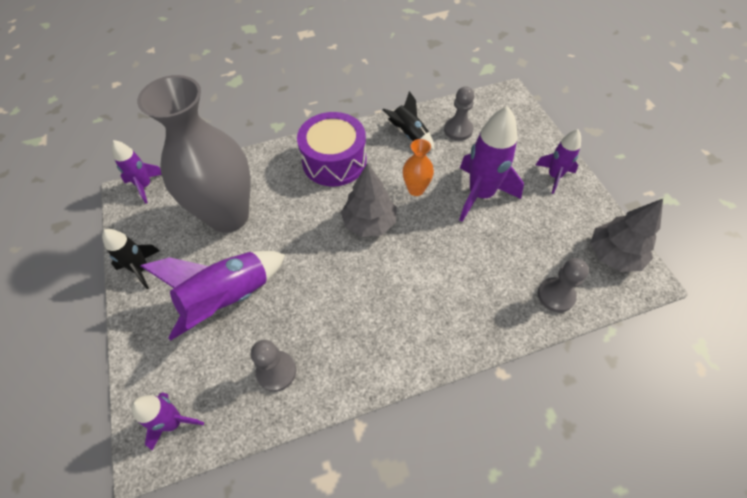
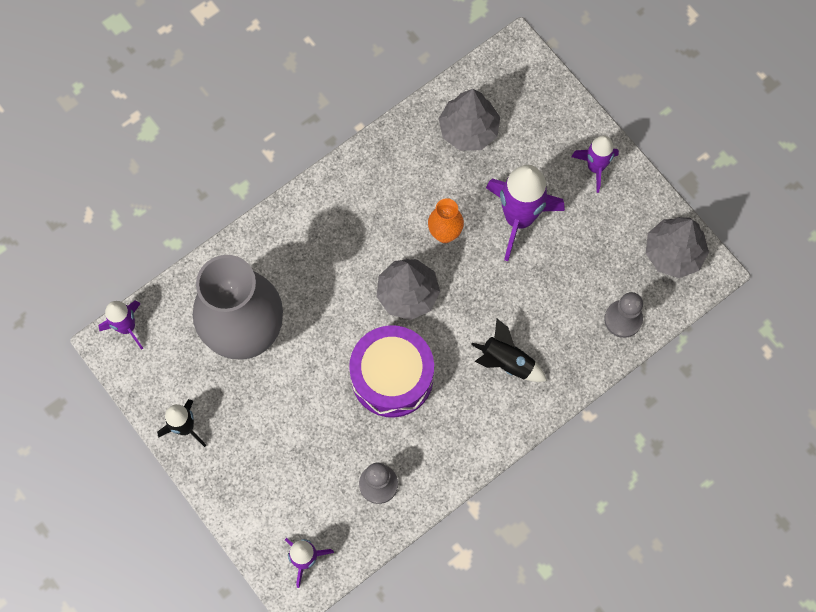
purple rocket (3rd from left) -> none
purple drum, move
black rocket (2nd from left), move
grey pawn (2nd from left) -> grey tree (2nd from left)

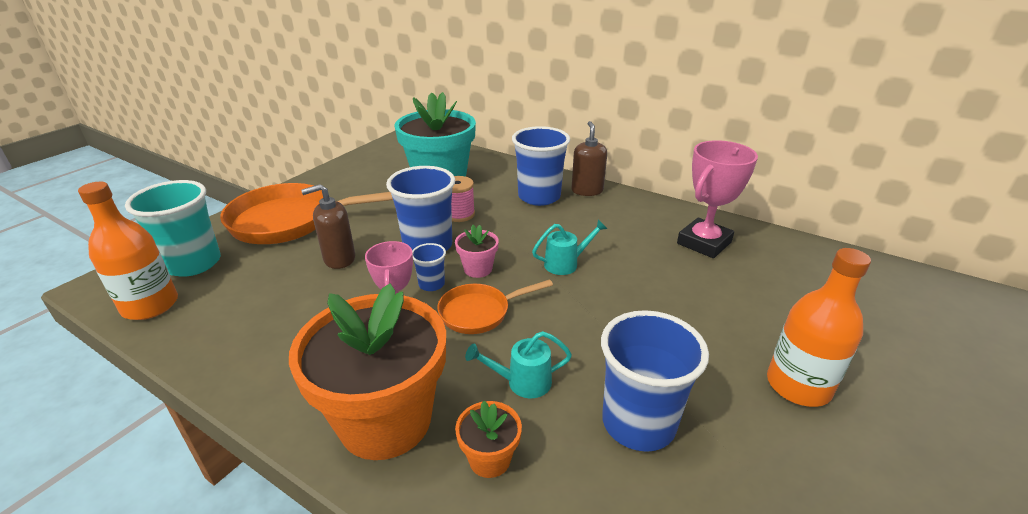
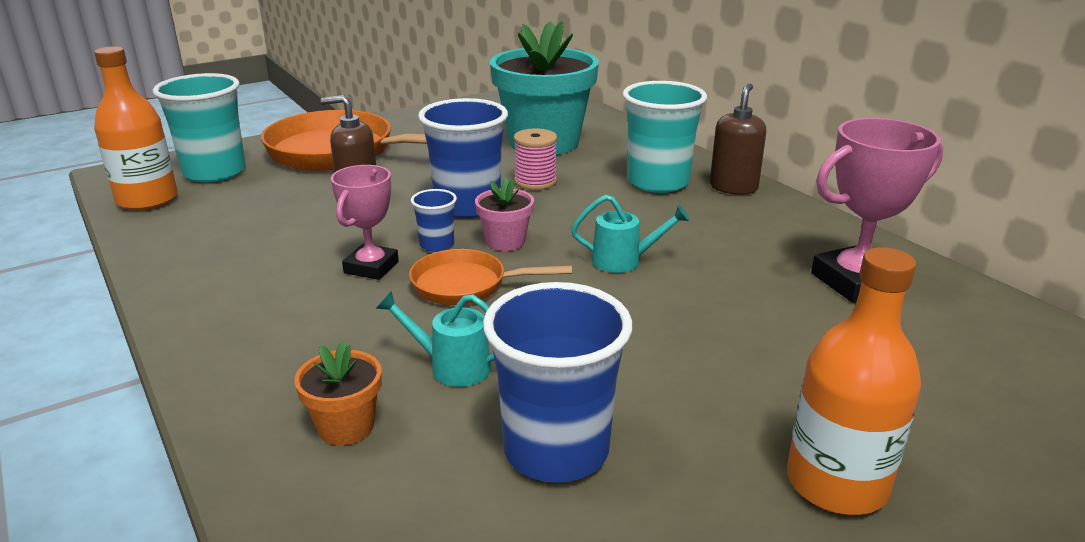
orange flower pot (1st from left) -> none
blue cup (3rd from left) -> turquoise cup (2nd from left)

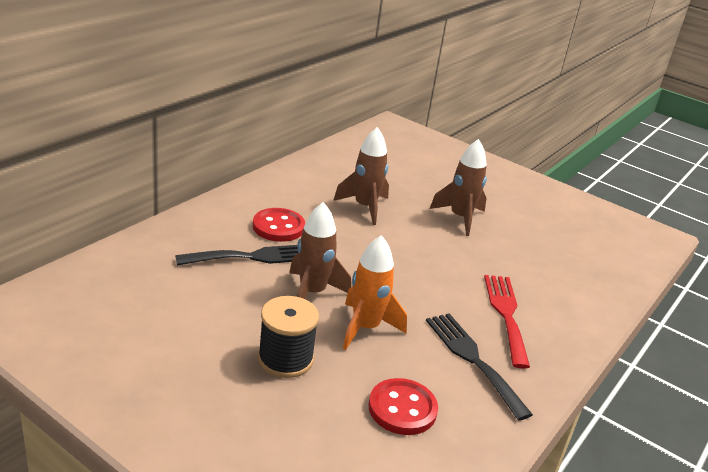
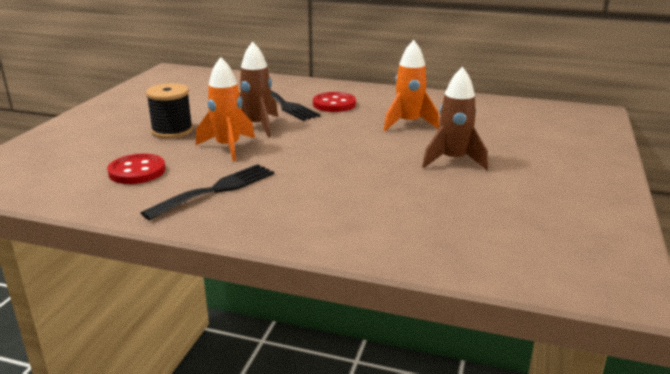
brown rocket (2nd from left) -> orange rocket (2nd from left)
red fork -> none

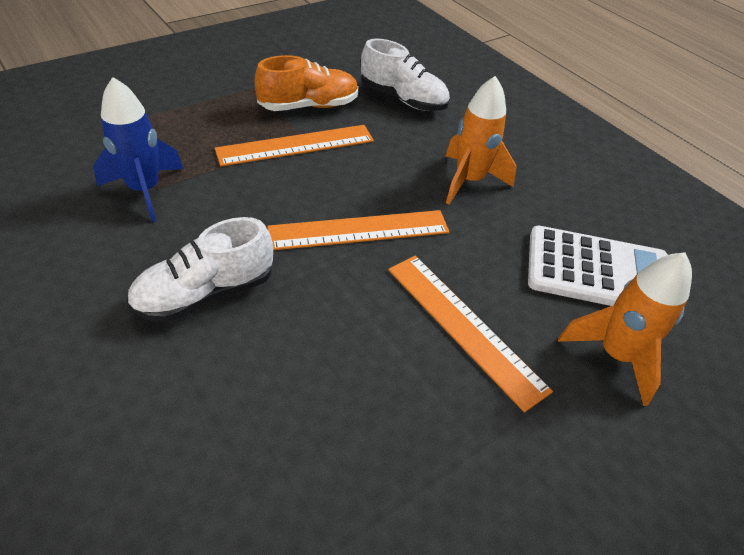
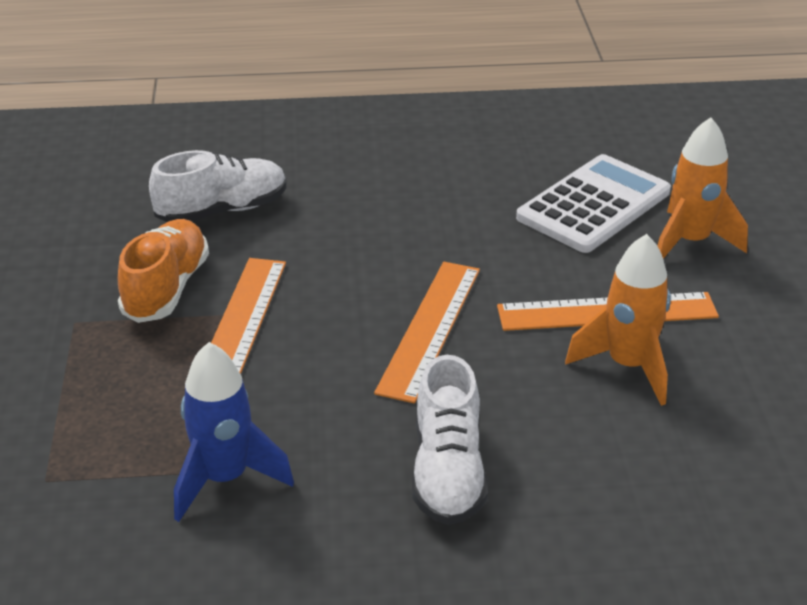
orange rocket (1st from left), move

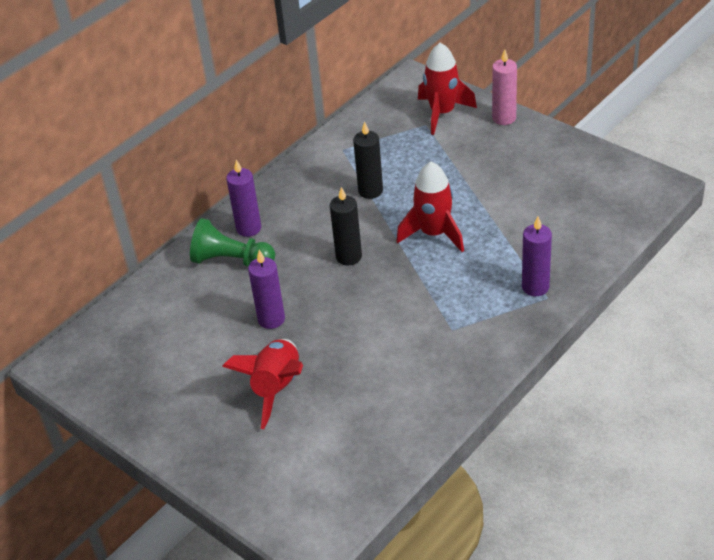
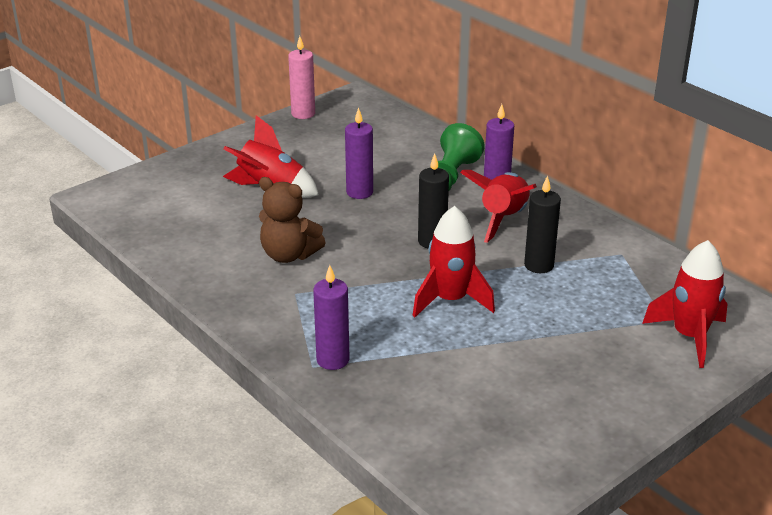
pink candle, move
none -> brown teddy bear
none -> red rocket (3rd from left)

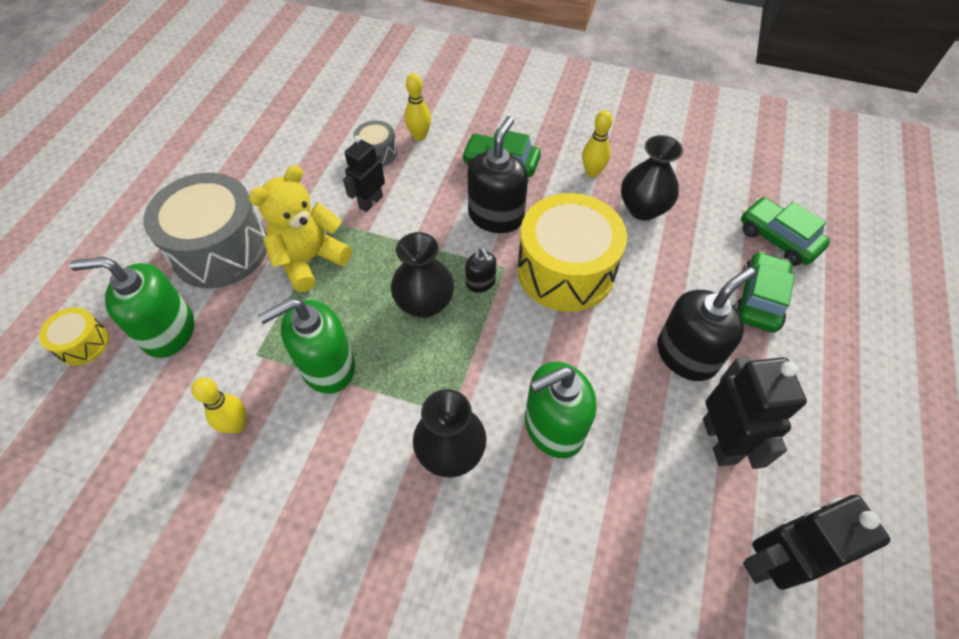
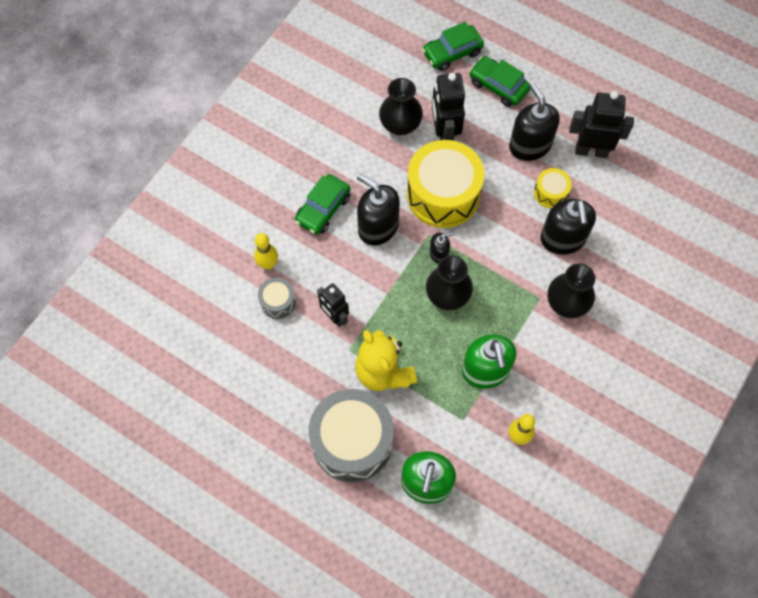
yellow drum (1st from left in the first image) -> yellow drum (2nd from left), move
green soap dispenser (3rd from left) -> black soap dispenser (4th from left)
yellow bowling pin (3rd from left) -> none
black robot (3rd from left in the first image) -> black robot (2nd from left), move

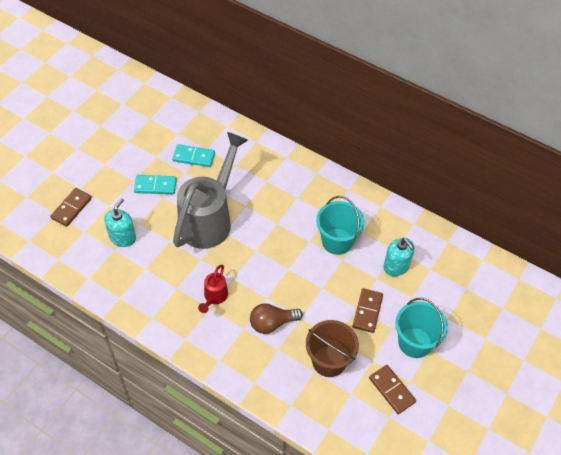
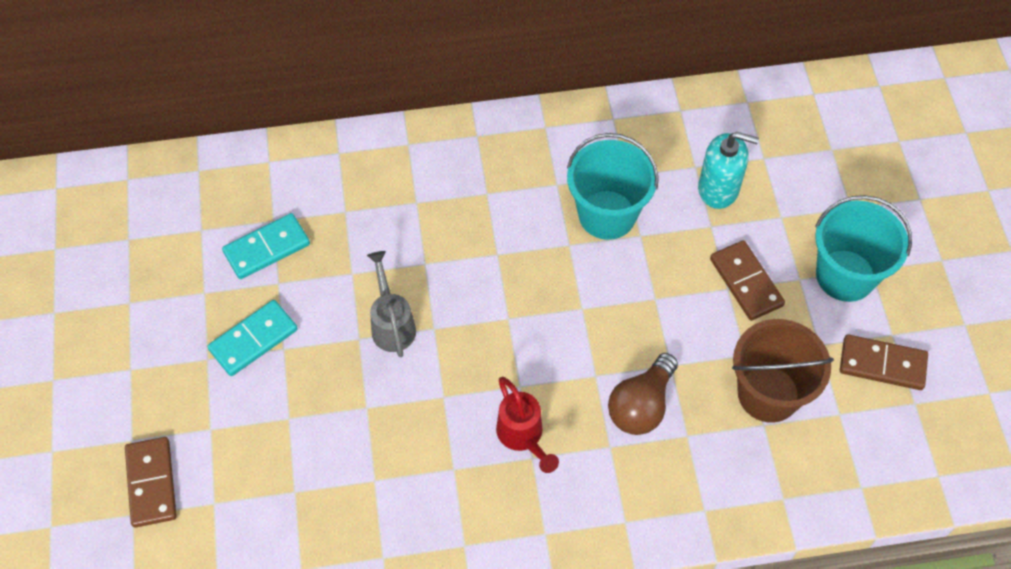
turquoise soap dispenser (1st from left) -> none
grey watering can, x0.43

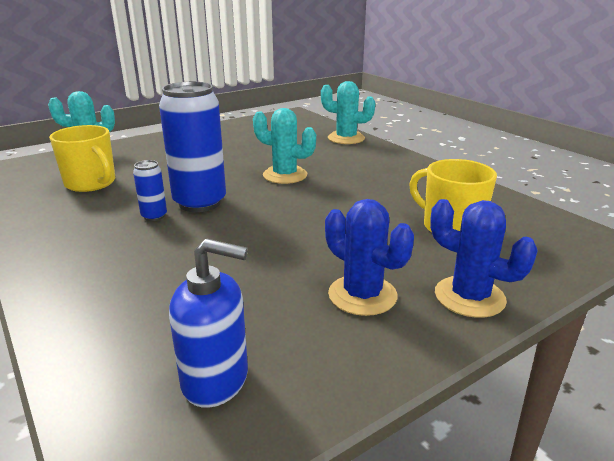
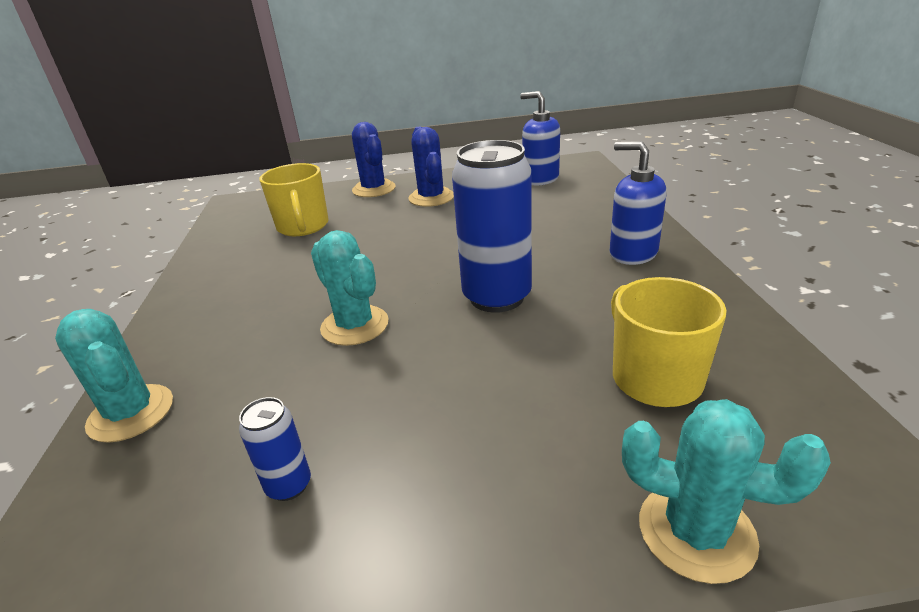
blue can (1st from left), move
none -> blue soap dispenser (2nd from left)

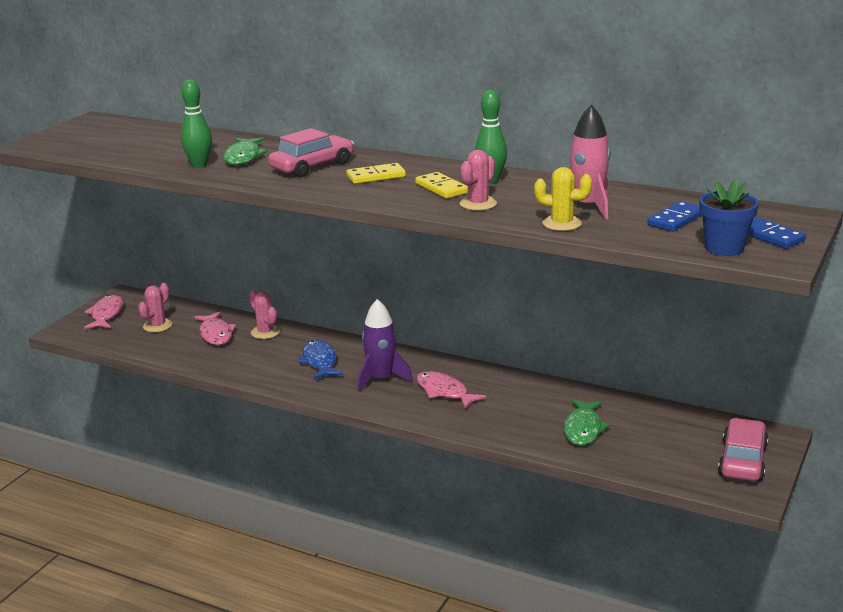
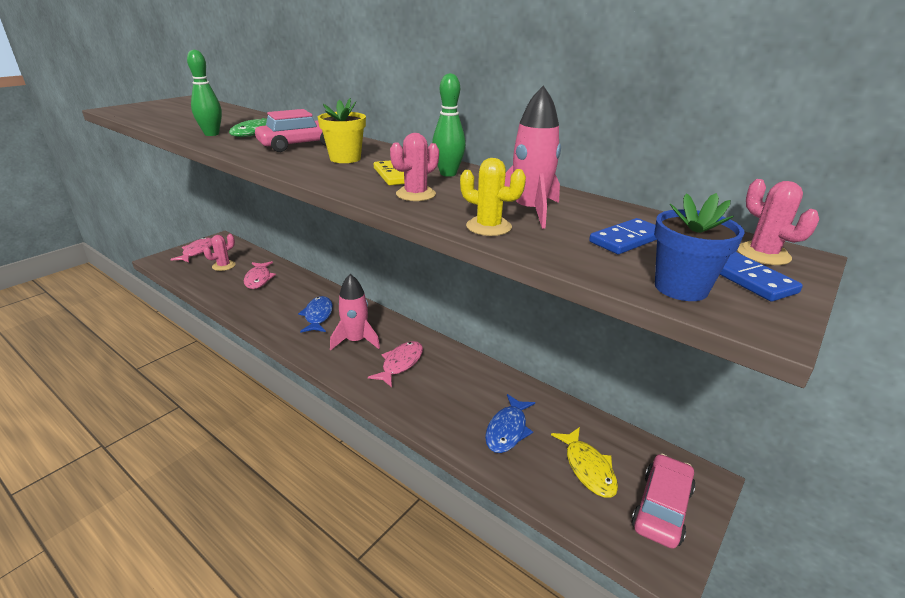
pink cactus (2nd from left in the first image) -> pink cactus (3rd from left), move
yellow domino (1st from left) -> yellow flower pot
purple rocket -> pink rocket (1st from left)
pink fish (3rd from left), 60 degrees clockwise
green fish (2nd from left) -> blue fish (2nd from left)
none -> yellow fish

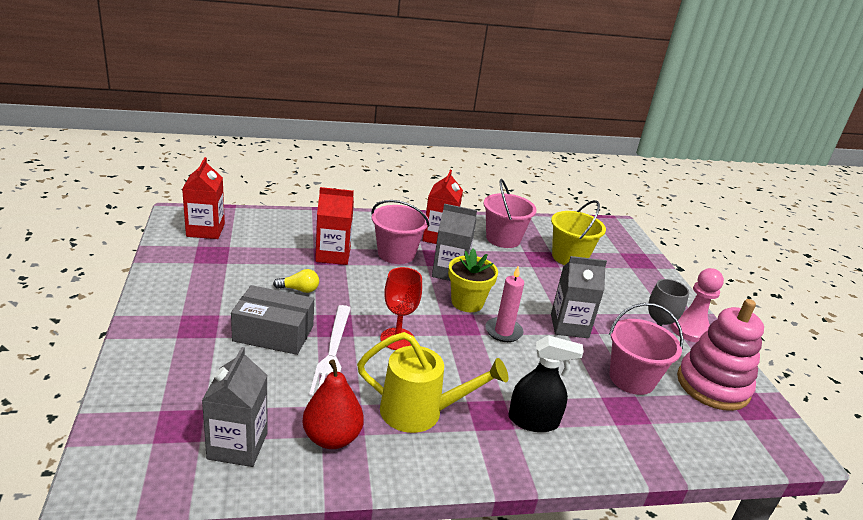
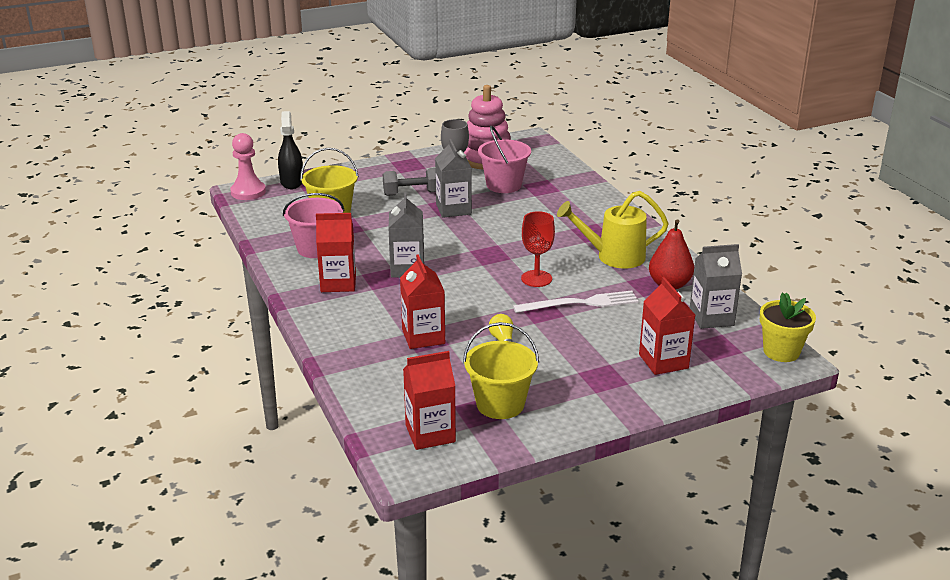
grey box -> none
yellow watering can, 90 degrees counterclockwise
pink bucket (1st from left) -> none
yellow flower pot, move
pink candle -> none
black spray bottle, move
pink pawn, move
none -> grey dumbbell
none -> yellow bucket (2nd from left)
none -> red carton (4th from left)

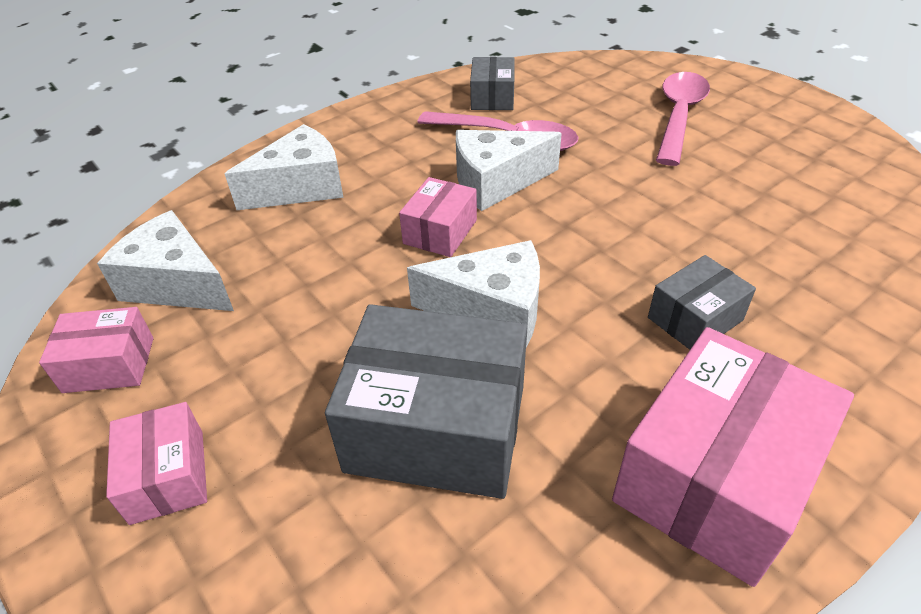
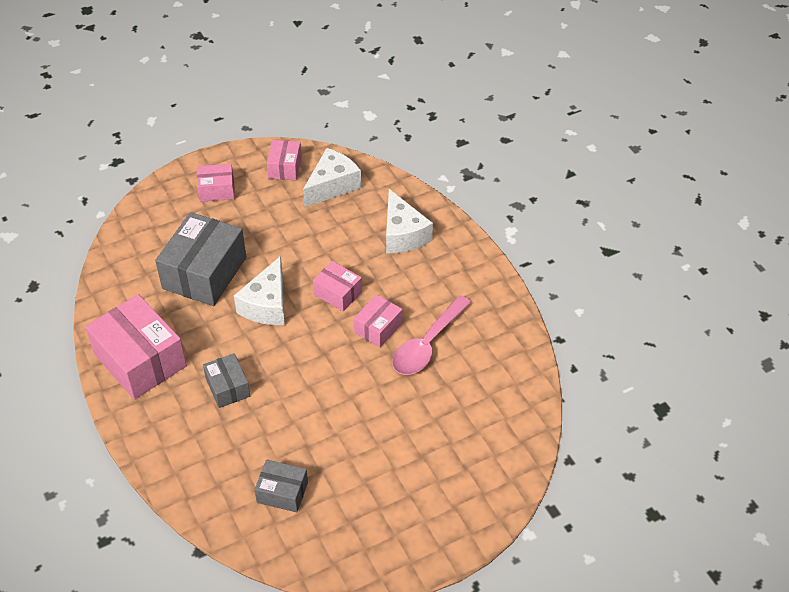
white cheese (4th from left) -> pink box (5th from left)
grey box (2nd from left in the first image) -> grey box (3rd from left), move
pink spoon (2nd from left) -> none

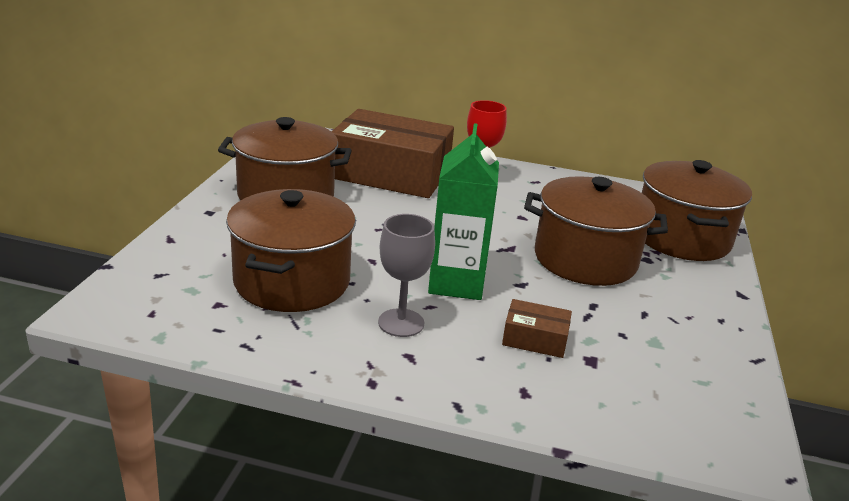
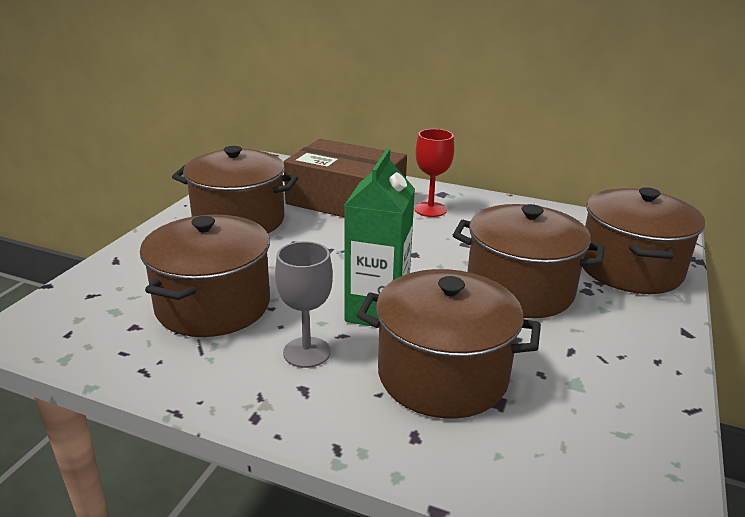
brown box (2nd from left) -> brown pot (3rd from left)

